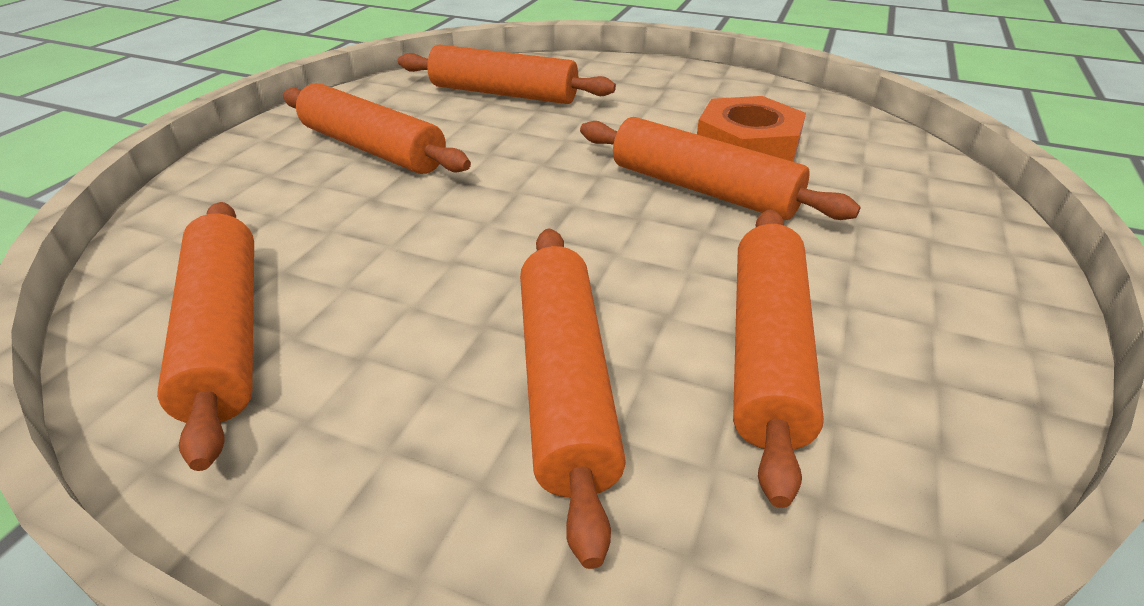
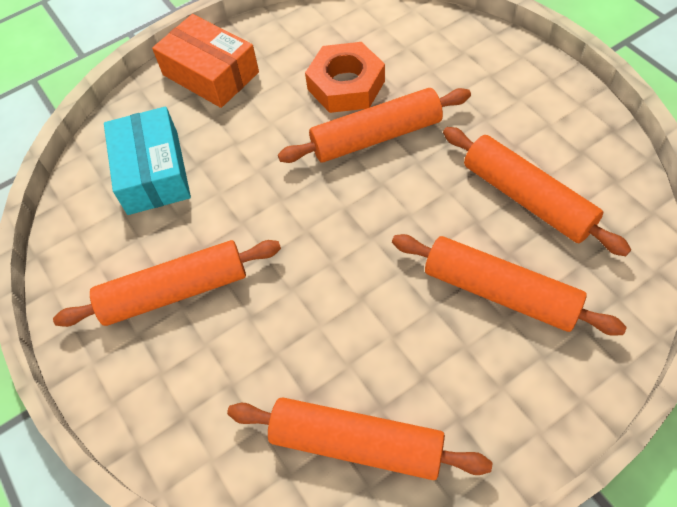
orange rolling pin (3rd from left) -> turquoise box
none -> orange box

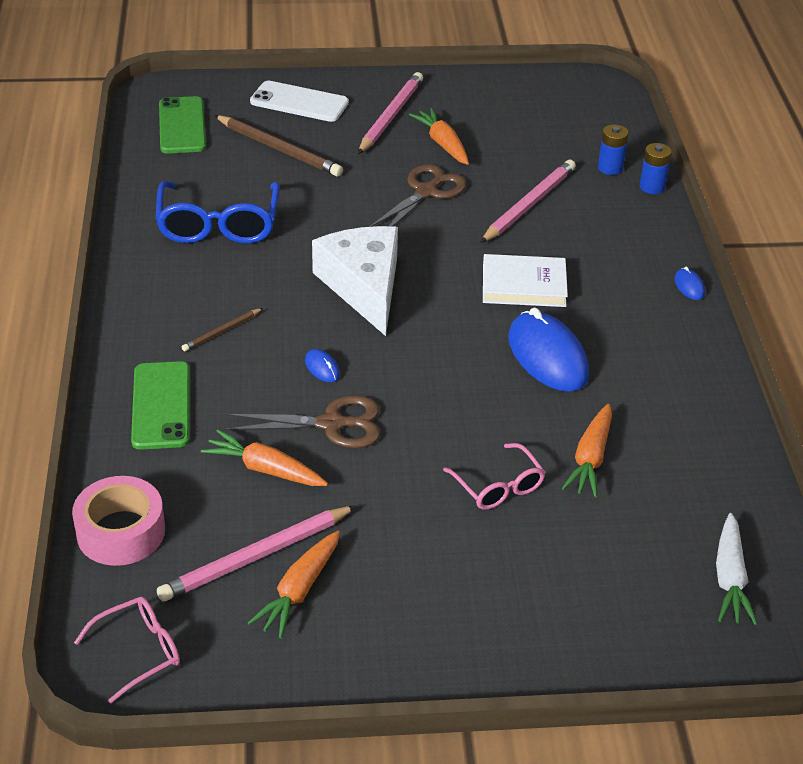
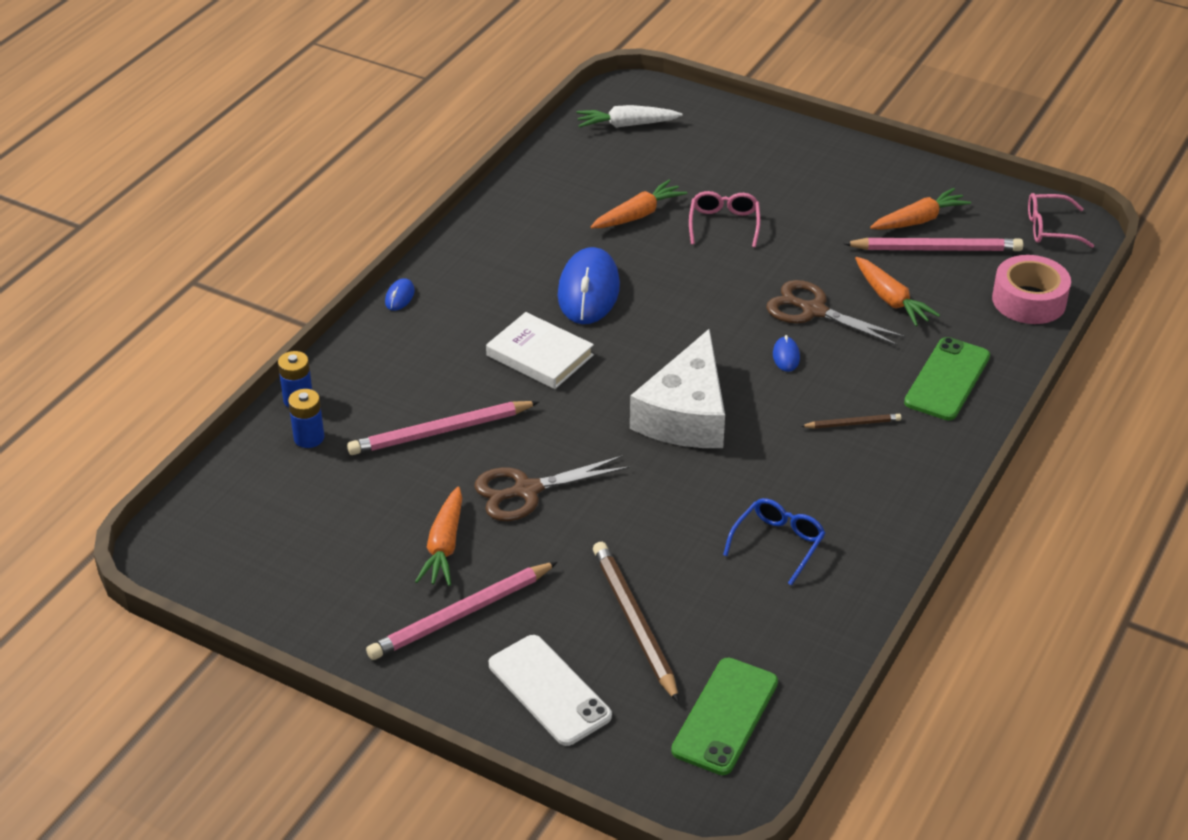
blue glasses, x0.58
white carrot, 135 degrees counterclockwise

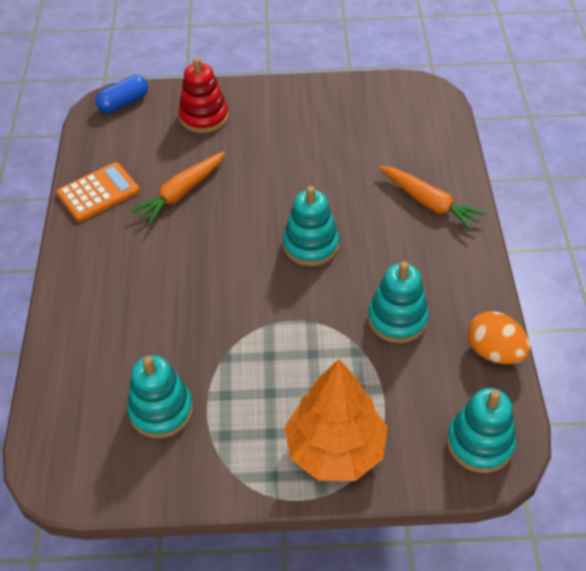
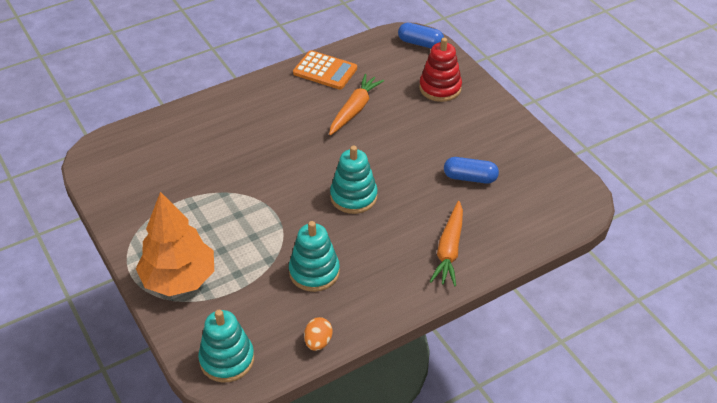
turquoise stacking toy (1st from left) -> none
orange carrot (1st from left), 105 degrees clockwise
orange egg, x0.66
none -> blue capsule (2nd from left)

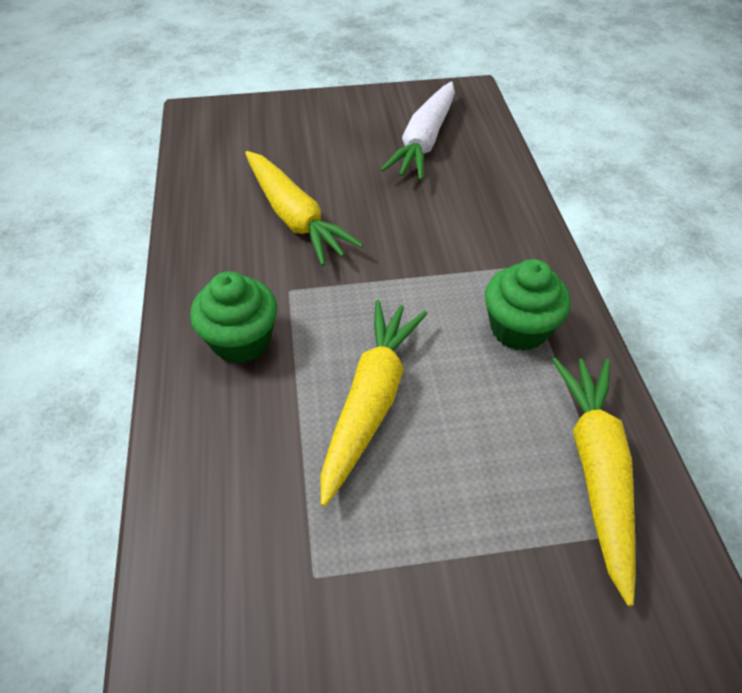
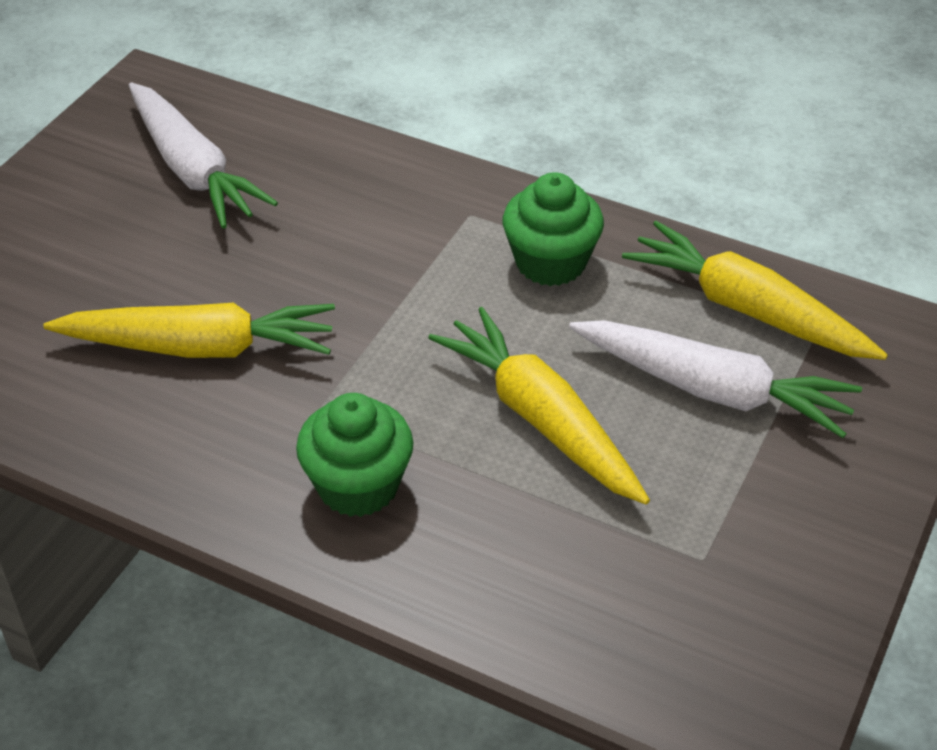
none -> white carrot (2nd from left)

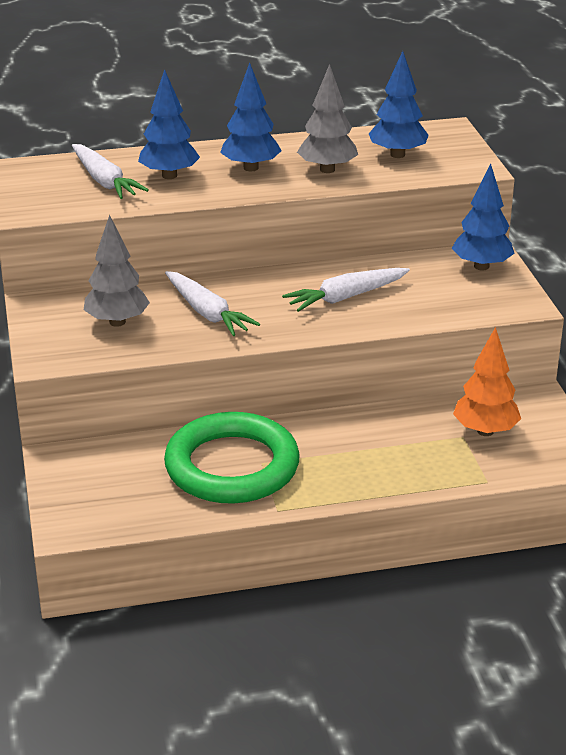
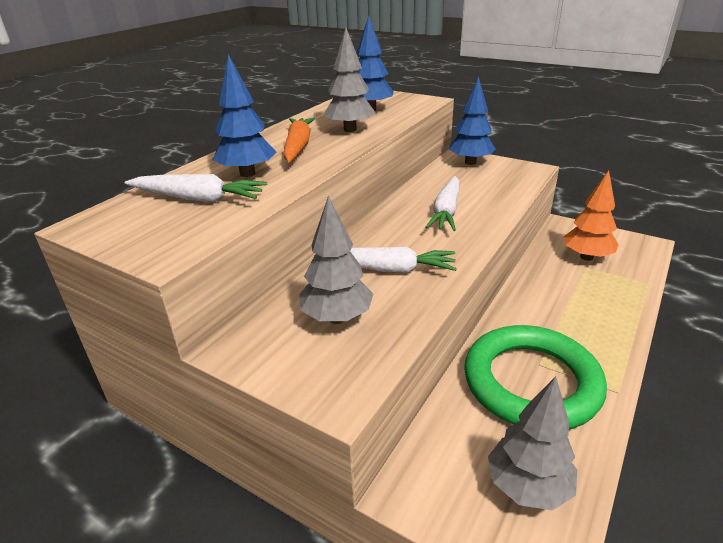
blue tree (2nd from left) -> orange carrot
none -> grey tree (3rd from left)

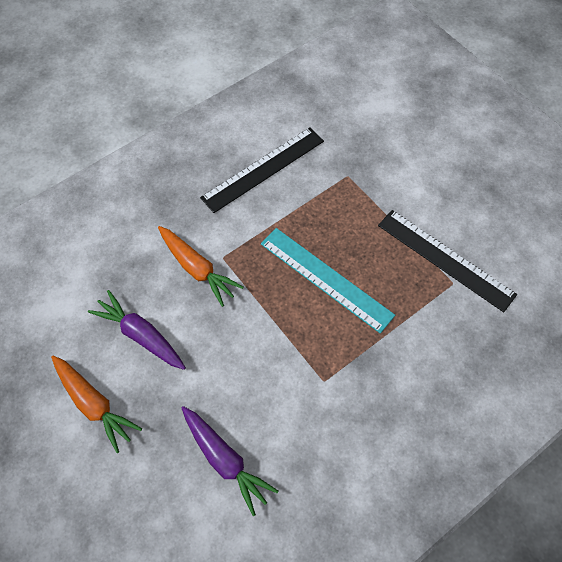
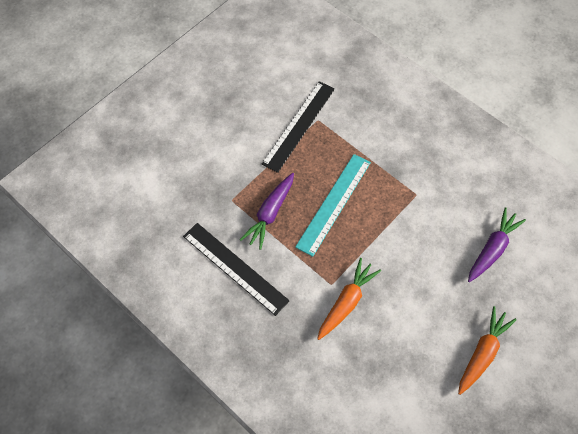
purple carrot (1st from left), move

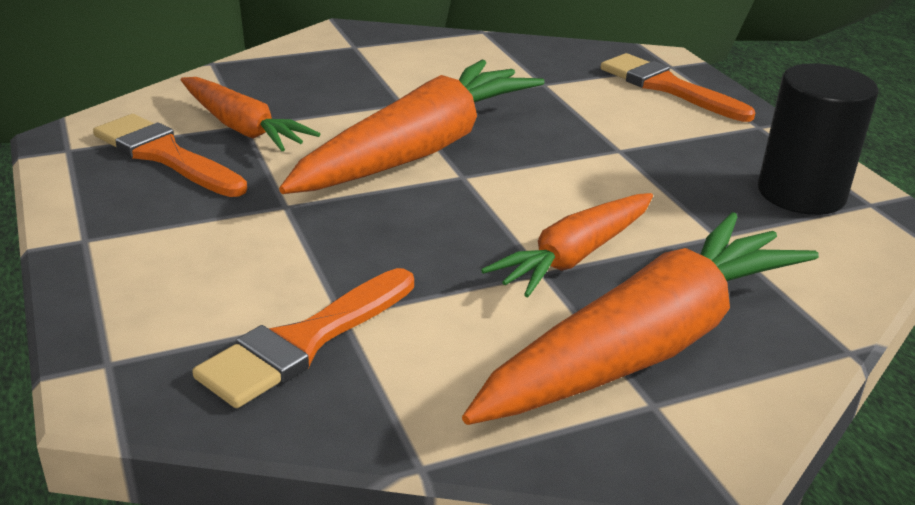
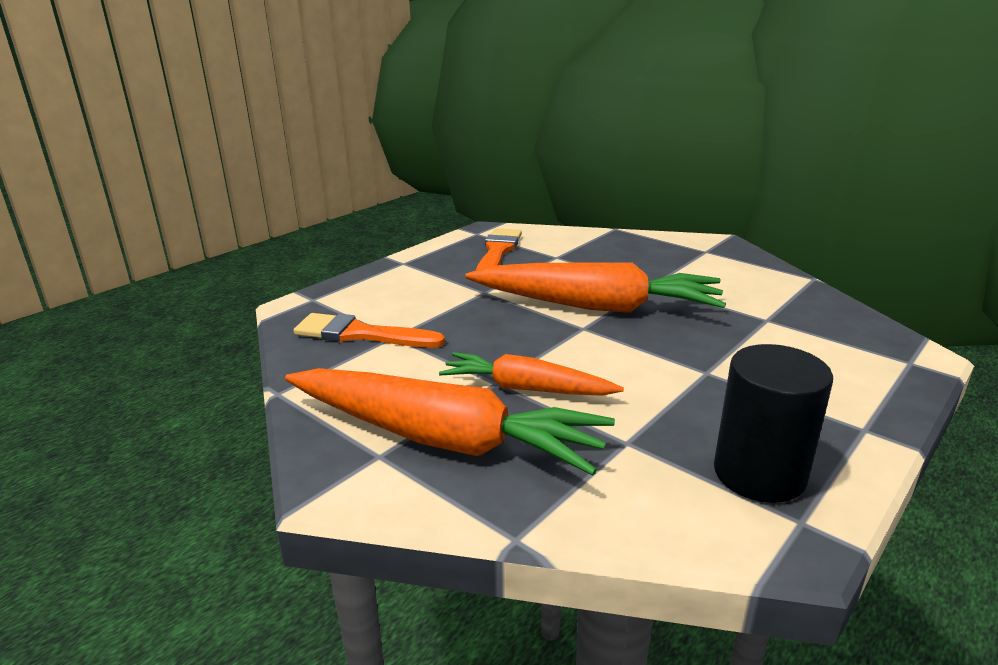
orange carrot (1st from left) -> none
orange brush (3rd from left) -> none

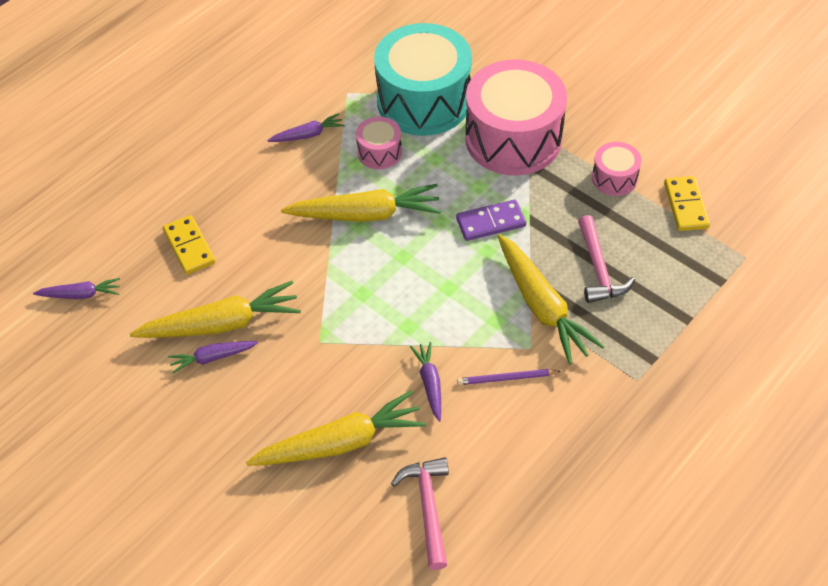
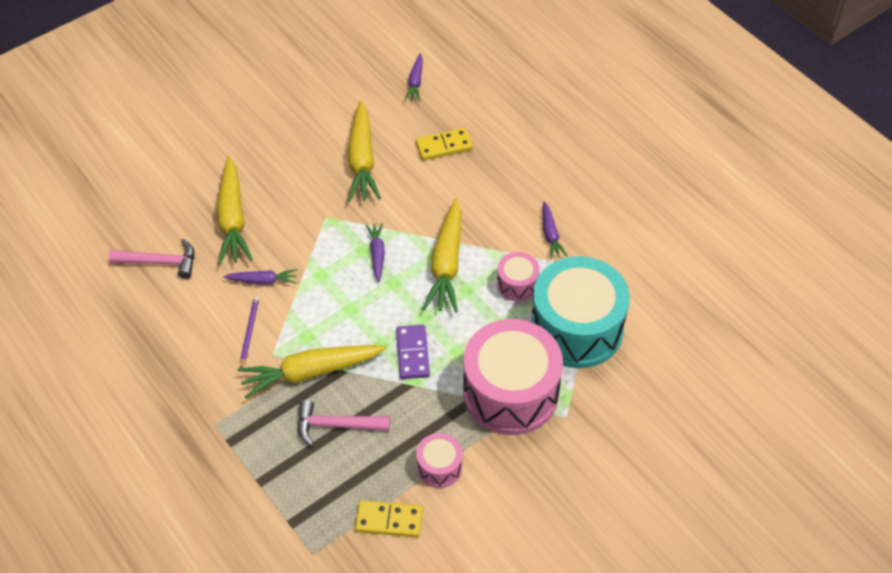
purple carrot (2nd from left), move

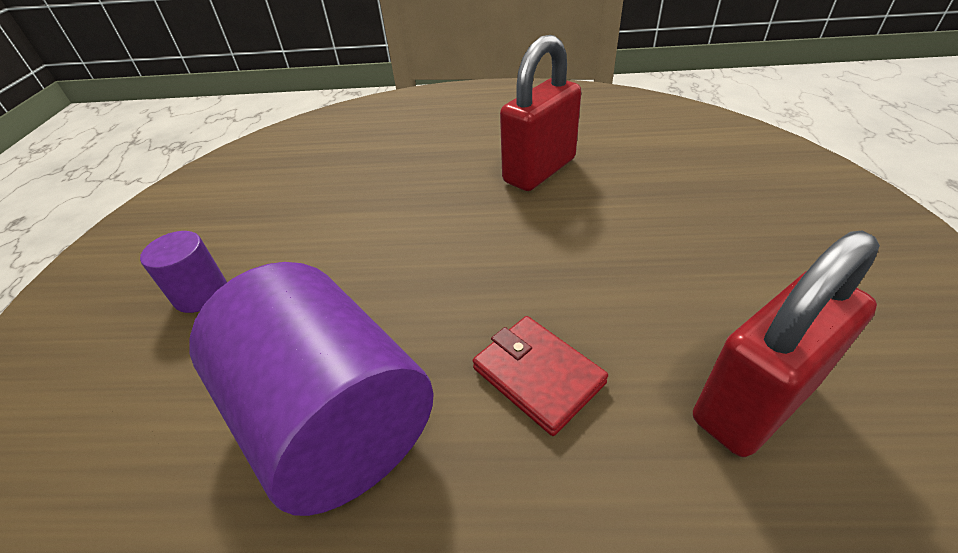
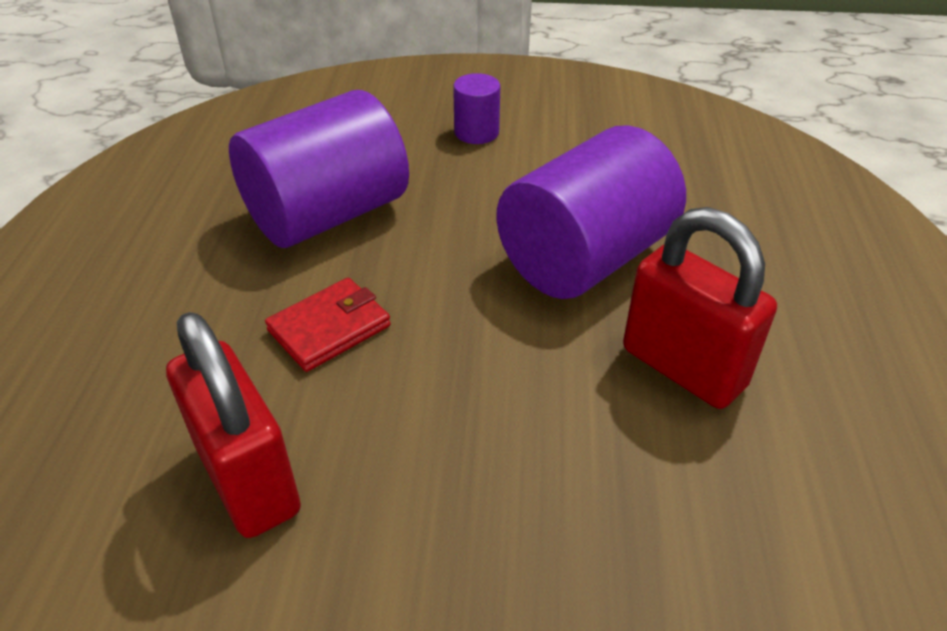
none -> purple cylinder (3rd from left)

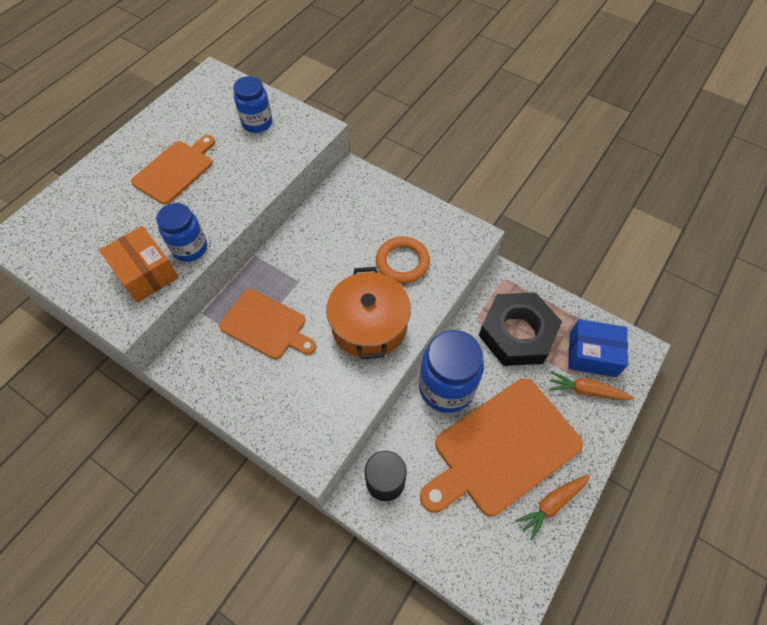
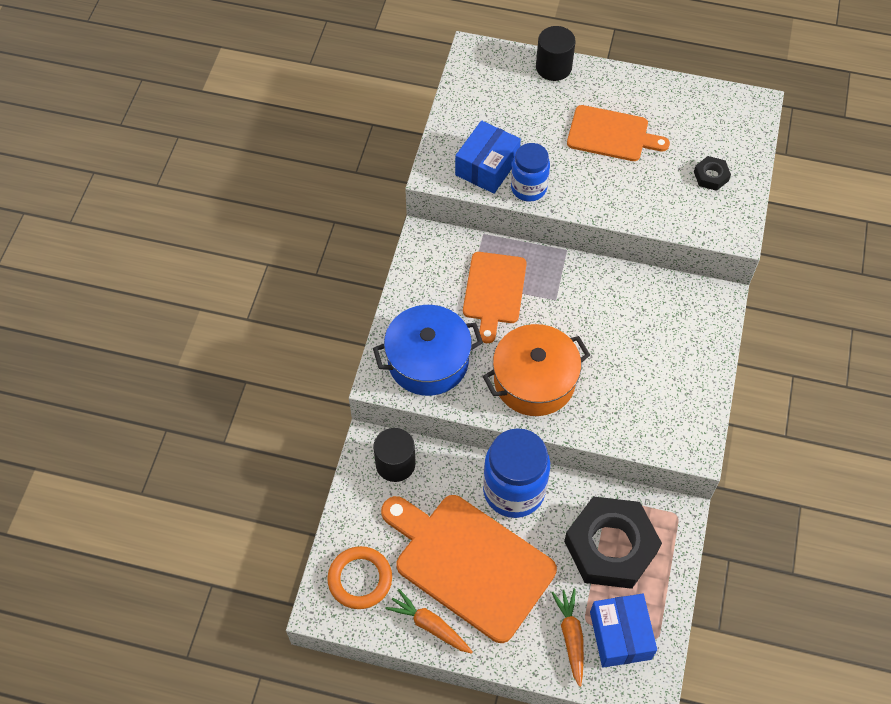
orange box -> blue box (1st from left)
blue jar (2nd from left) -> black nut (2nd from left)
orange ring, move
none -> blue pot
none -> black cylinder (2nd from left)

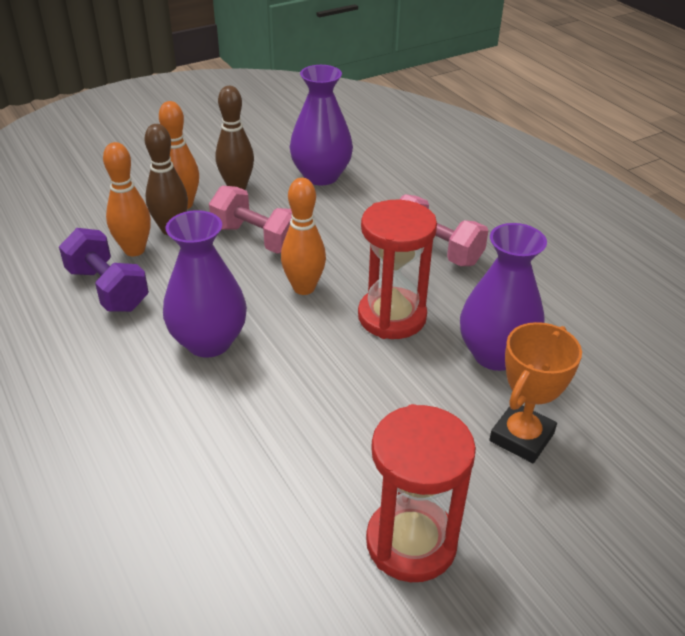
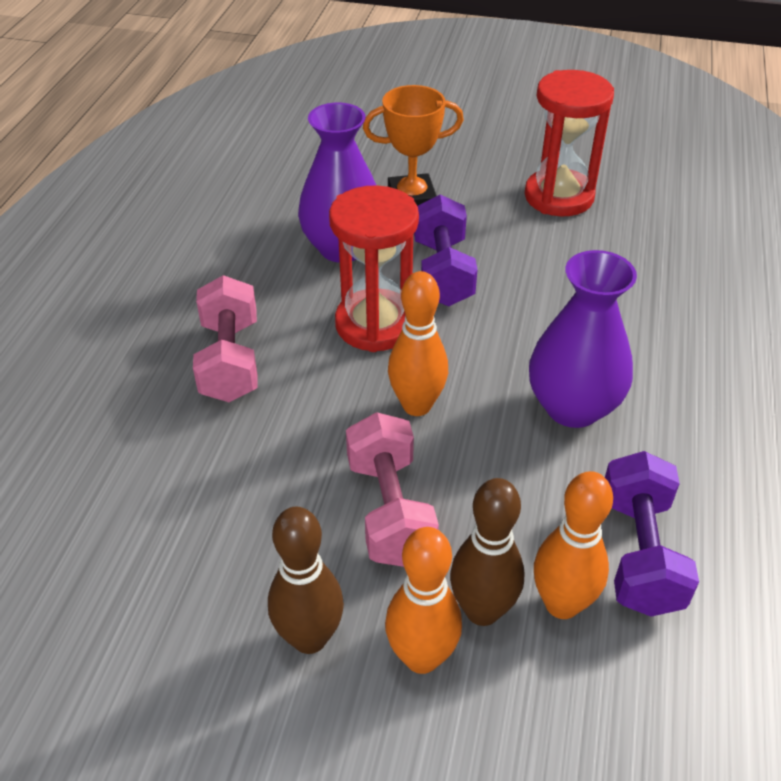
purple vase (2nd from left) -> none
none -> purple dumbbell (1st from left)

